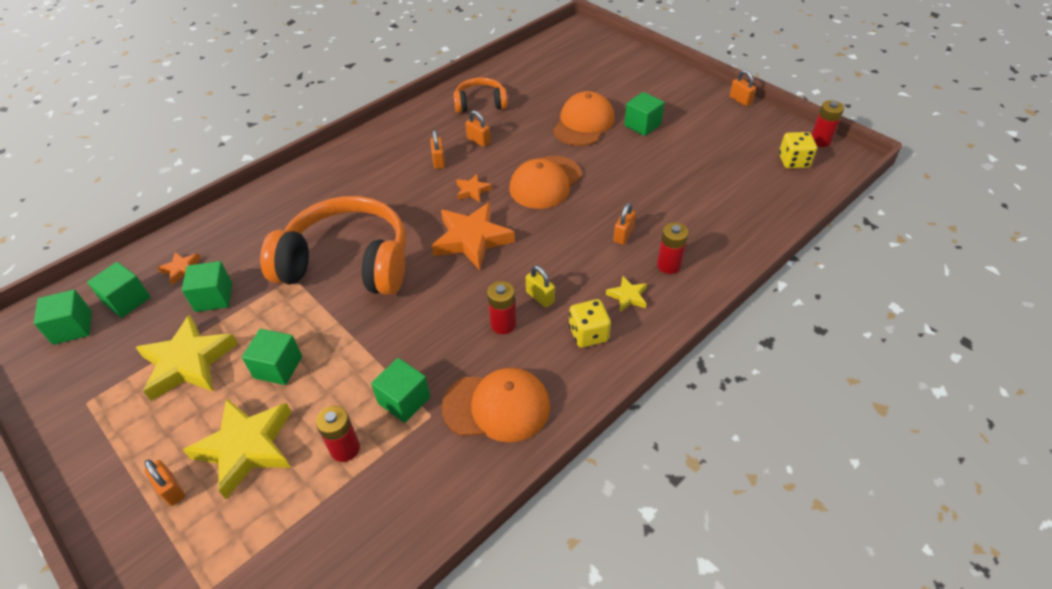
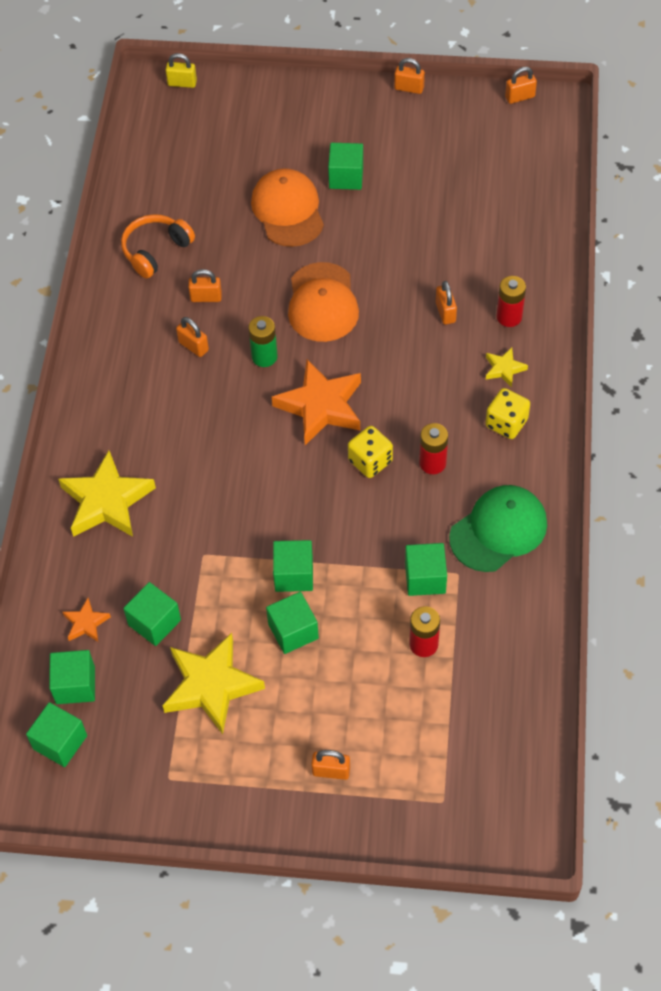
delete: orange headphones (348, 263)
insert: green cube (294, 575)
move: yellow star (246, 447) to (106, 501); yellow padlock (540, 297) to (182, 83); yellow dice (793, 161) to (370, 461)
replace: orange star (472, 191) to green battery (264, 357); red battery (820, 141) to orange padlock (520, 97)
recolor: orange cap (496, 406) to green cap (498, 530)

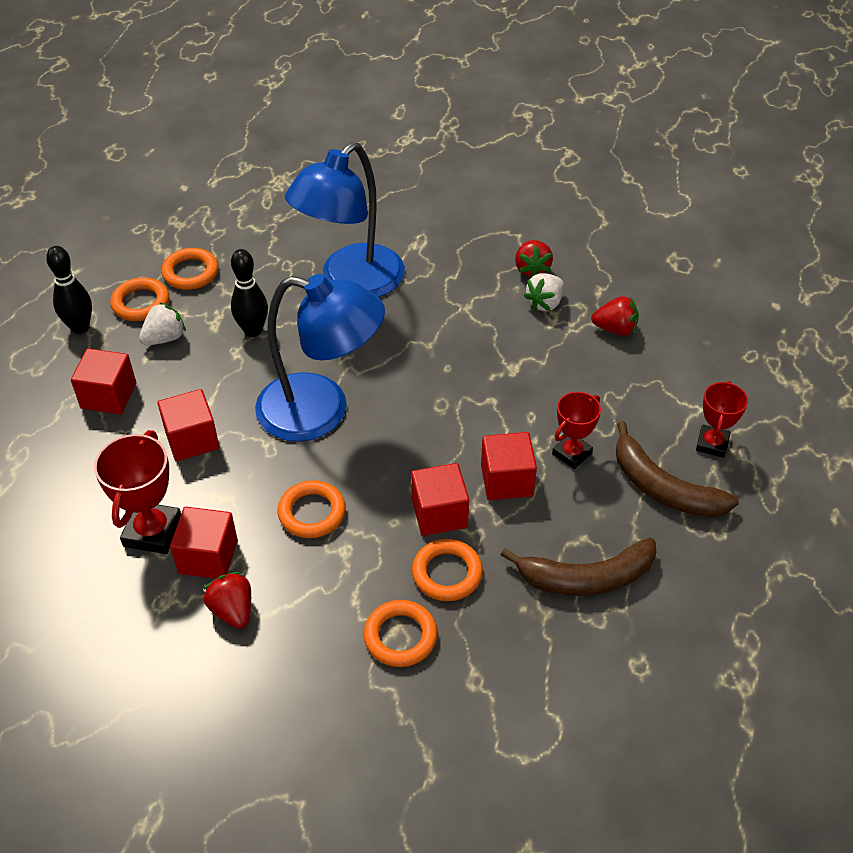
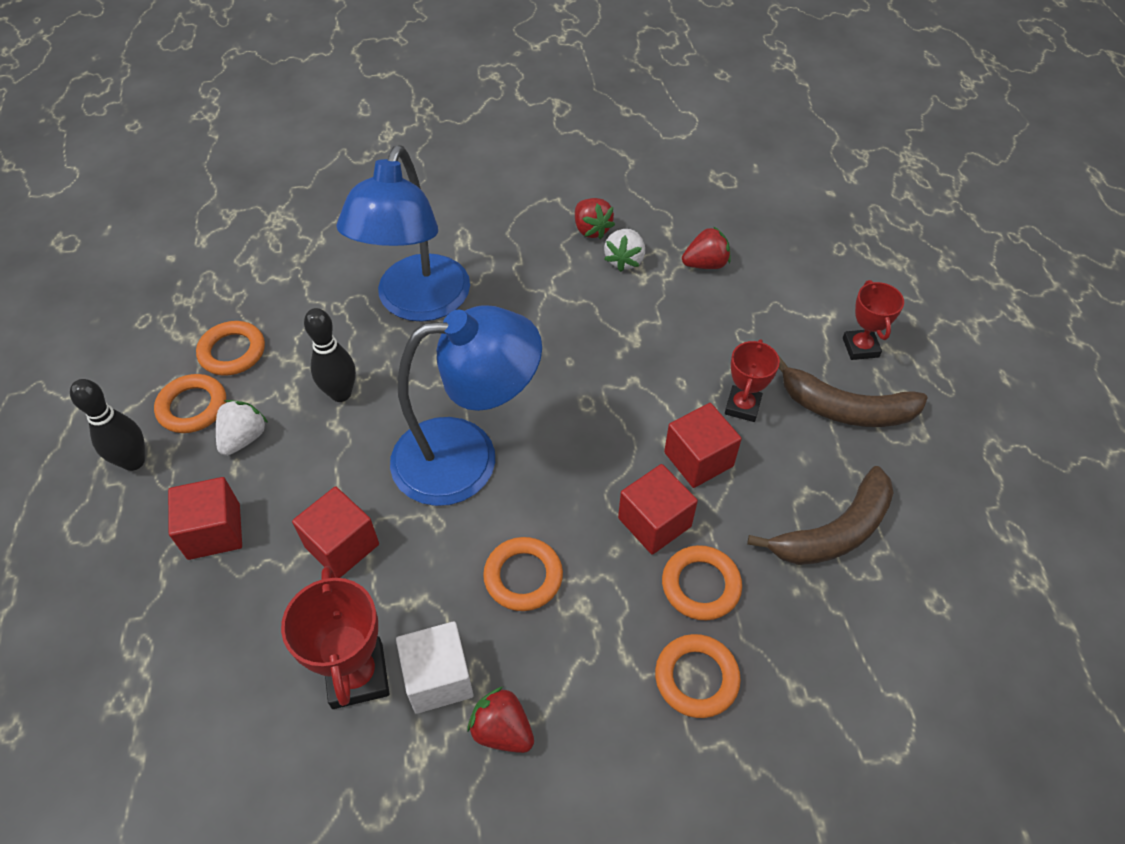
recolor: red cube (208, 557) to white cube (438, 678)

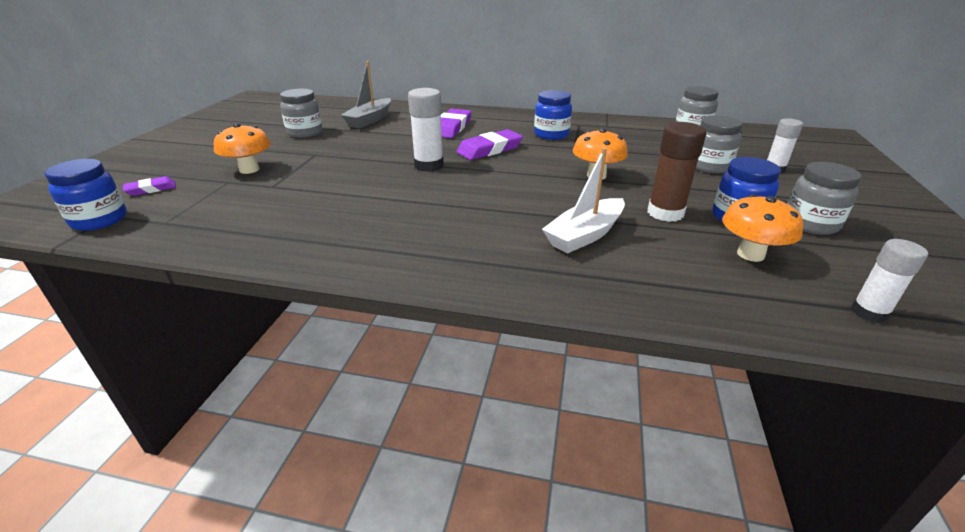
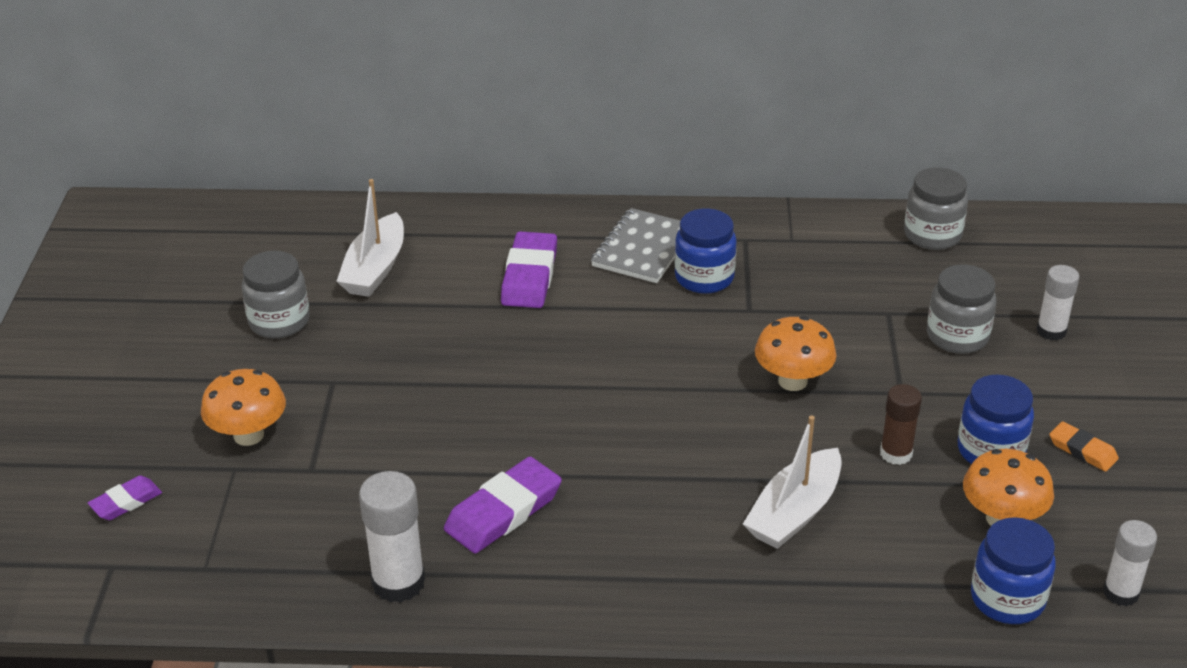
insert: grey notebook (643, 248)
move: white glue stick (429, 165) to (398, 582); purple eraser (489, 149) to (503, 511); blue jar (99, 220) to (1007, 599)
replace: grey jar (810, 224) to orange eraser (1082, 450)
recolor: grey boat (370, 120) to white boat (375, 268)
resize: brown glue stick (665, 213) = (896, 453) x0.66

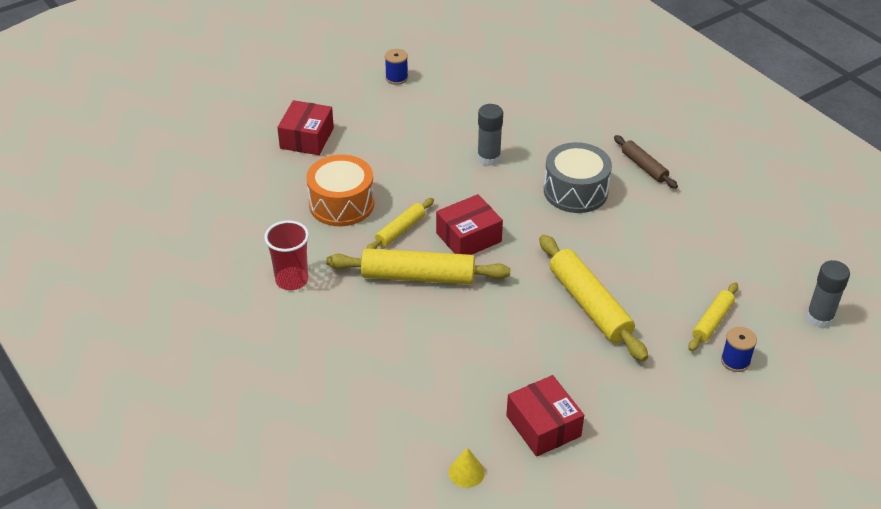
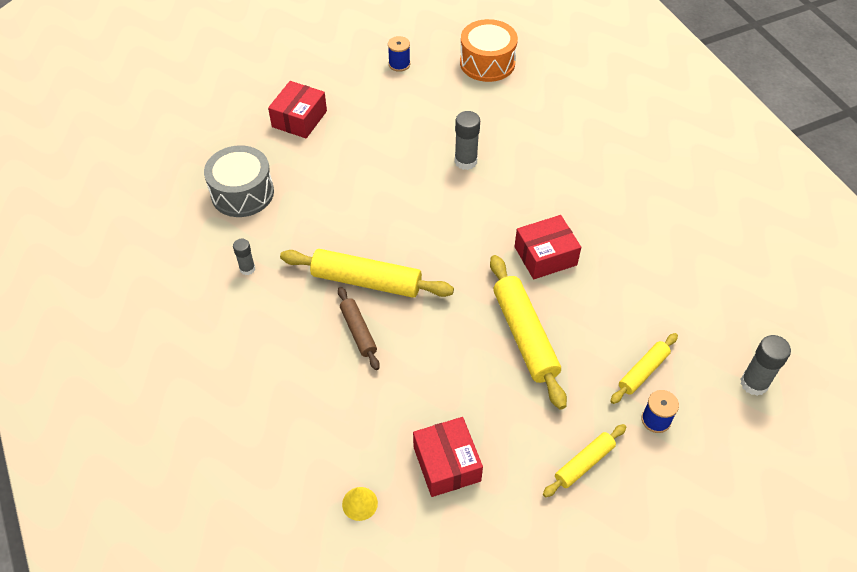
move: grey drum (575, 191) to (242, 193); brown rolling pin (644, 167) to (358, 331); orange drum (341, 204) to (487, 63); red box (468, 237) to (545, 256); yellow rolling pin (400, 230) to (584, 463)
replace: red cup (292, 280) to grey glue stick (247, 269)

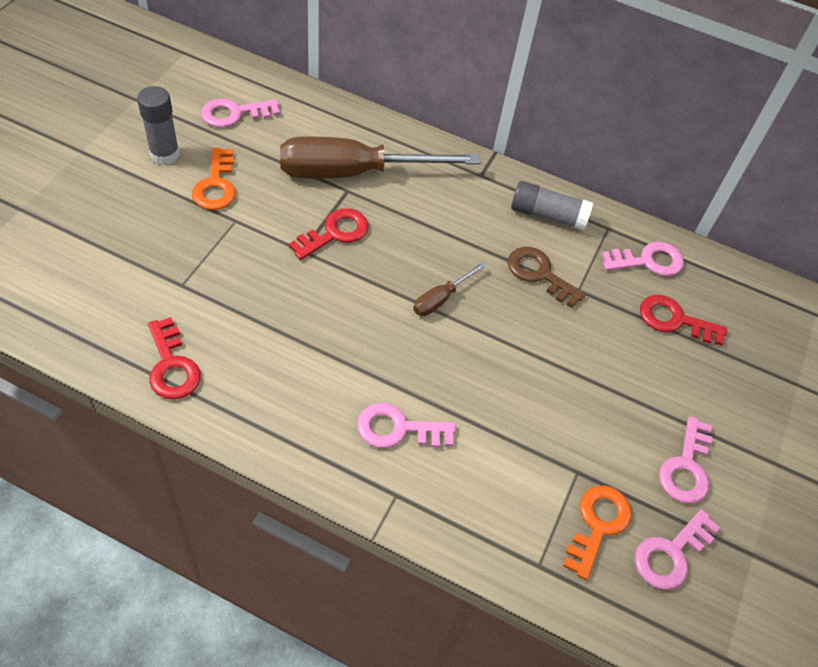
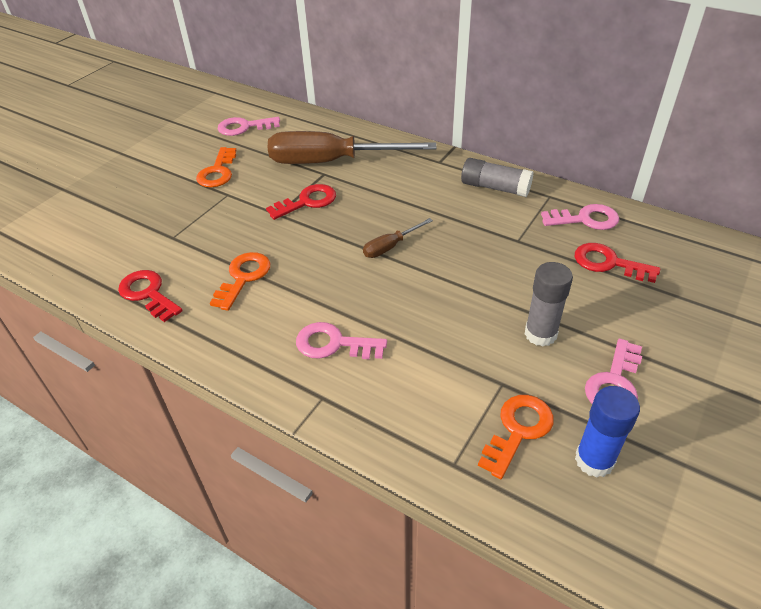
delete: brown key (539, 274)
insert: orange key (243, 277)
move: grey glue stick (164, 154) to (540, 334)
replace: pink key (671, 554) to blue glue stick (594, 460)
rotate: red key (172, 366) = (148, 293) 150 degrees clockwise

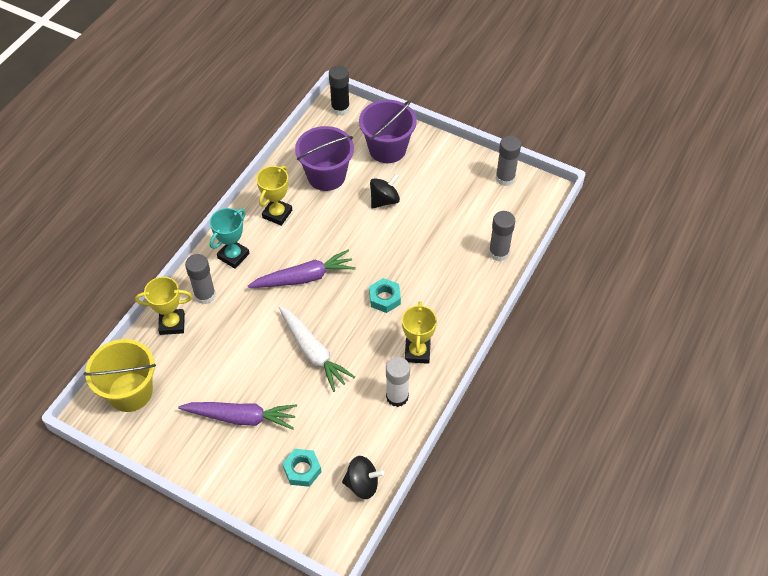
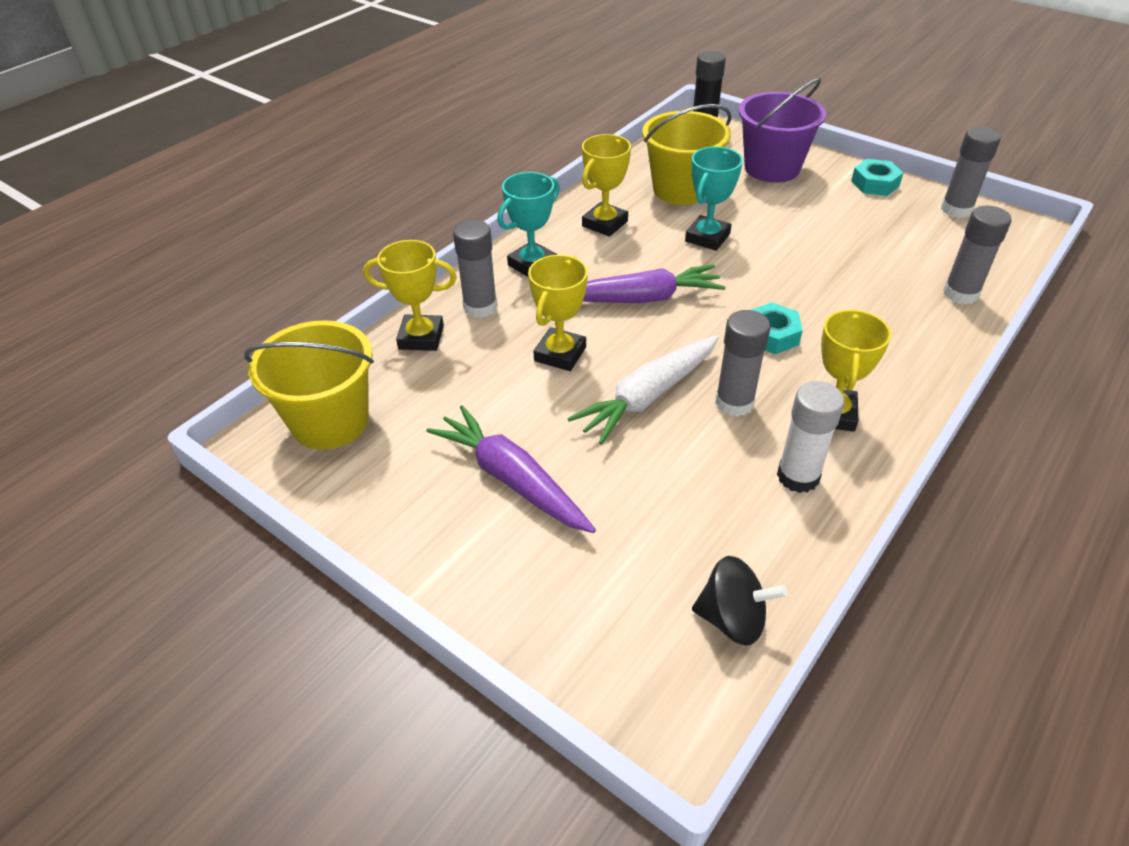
delete: black spinning top (384, 200)
insert: yellow trophy (560, 354); turquoise trophy (707, 237); grey glue stick (734, 402)
move: turquoise nut (302, 470) to (875, 184)
recolor: purple bucket (326, 176) to yellow bucket (681, 189)
rotate: purple carrot (241, 417) = (511, 479) 150 degrees counterclockwise; white carrot (313, 352) = (648, 396) 75 degrees clockwise

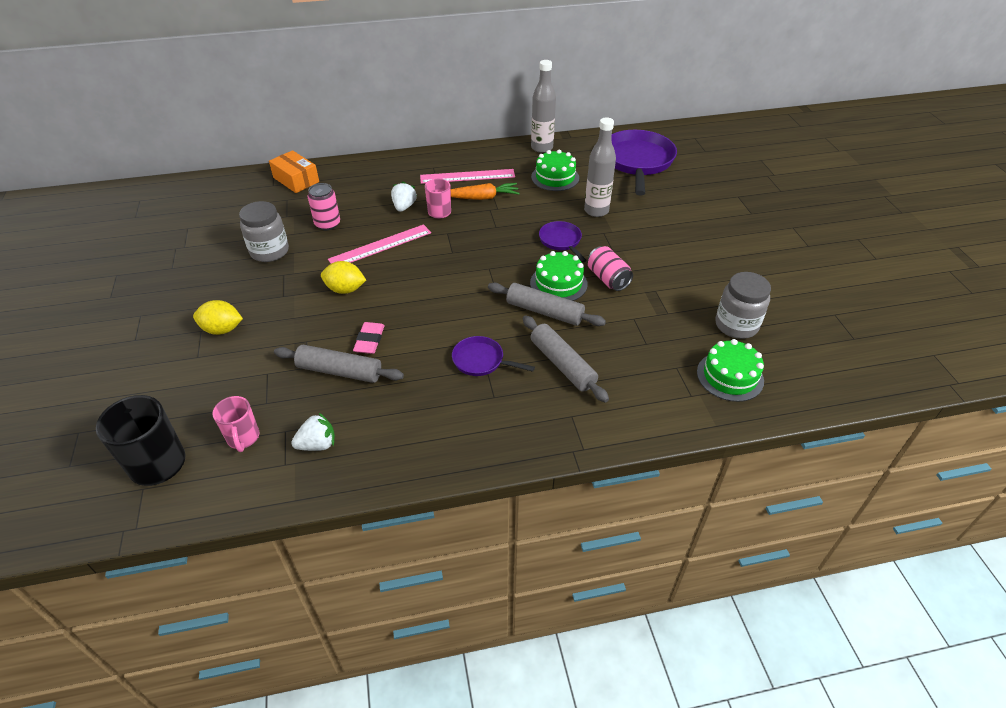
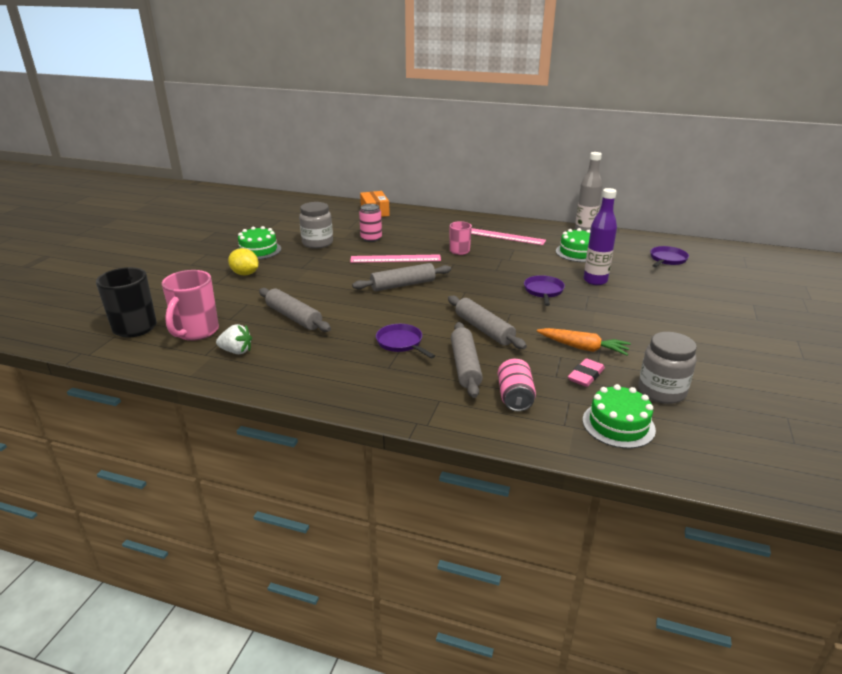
delete: yellow lemon (345, 289); white strawberry (404, 207)
insert: grey rolling pin (403, 285)
move: green cake (558, 283) to (258, 250); pink can (608, 279) to (515, 397); orange carrot (482, 197) to (583, 348); pink eraser (369, 340) to (585, 376)
recolor: grey bottle (596, 211) to purple bottle (595, 281)
resize: pink mug (243, 438) = (196, 332) x1.64; purple pan (637, 162) = (667, 259) x0.50

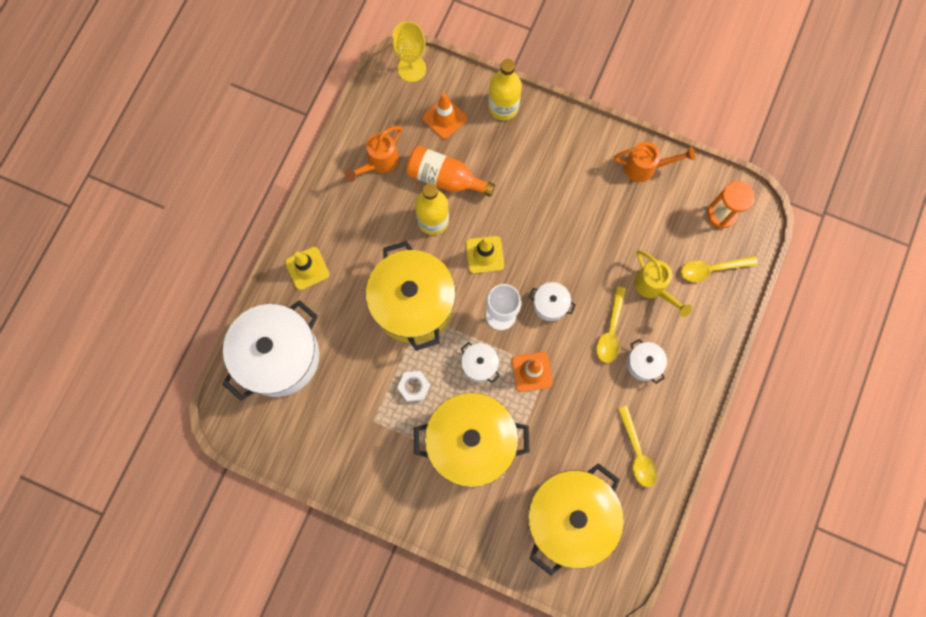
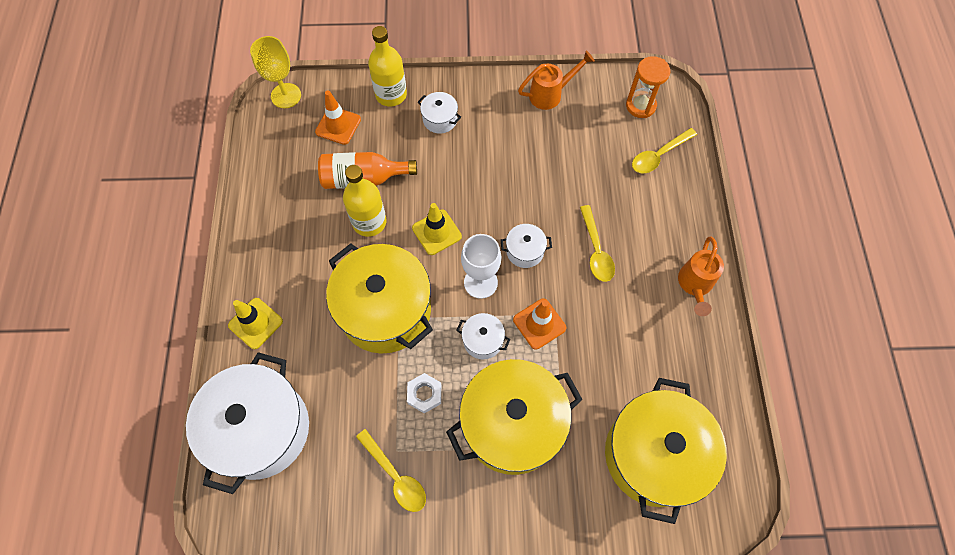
delete: yellow watering can (654, 288)
move: yellow spoon (637, 452) to (395, 476); white pot (643, 363) to (440, 119); orange watering can (379, 163) to (694, 285)

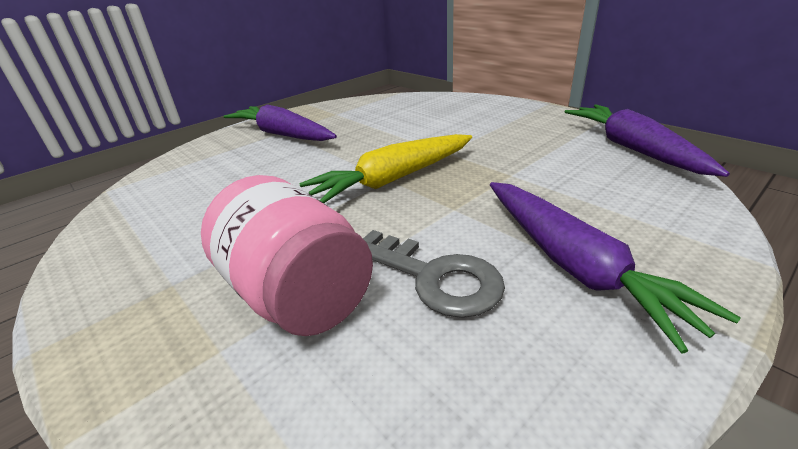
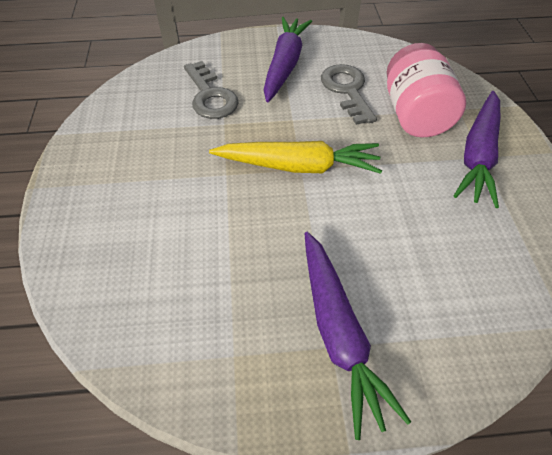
insert: grey key (210, 96)
move: purple carrot (633, 149) to (478, 155)

